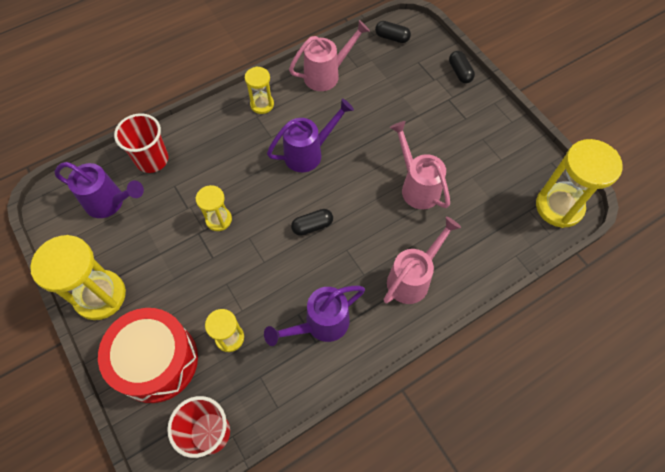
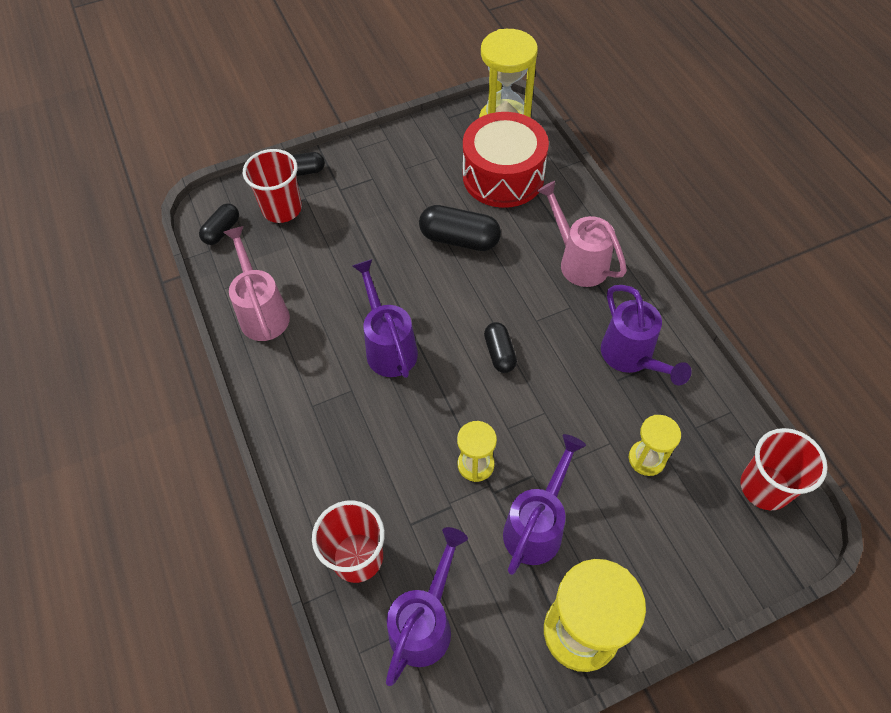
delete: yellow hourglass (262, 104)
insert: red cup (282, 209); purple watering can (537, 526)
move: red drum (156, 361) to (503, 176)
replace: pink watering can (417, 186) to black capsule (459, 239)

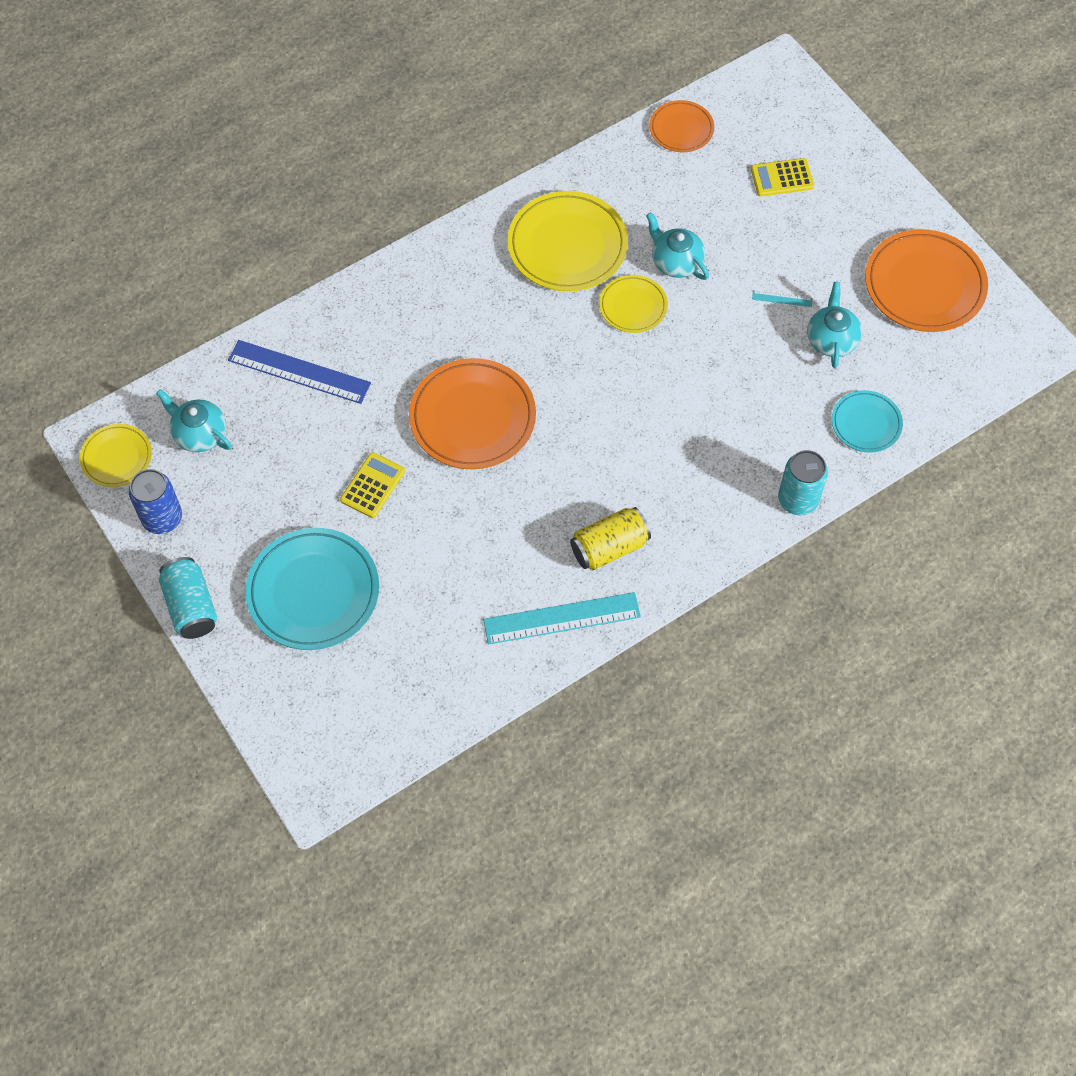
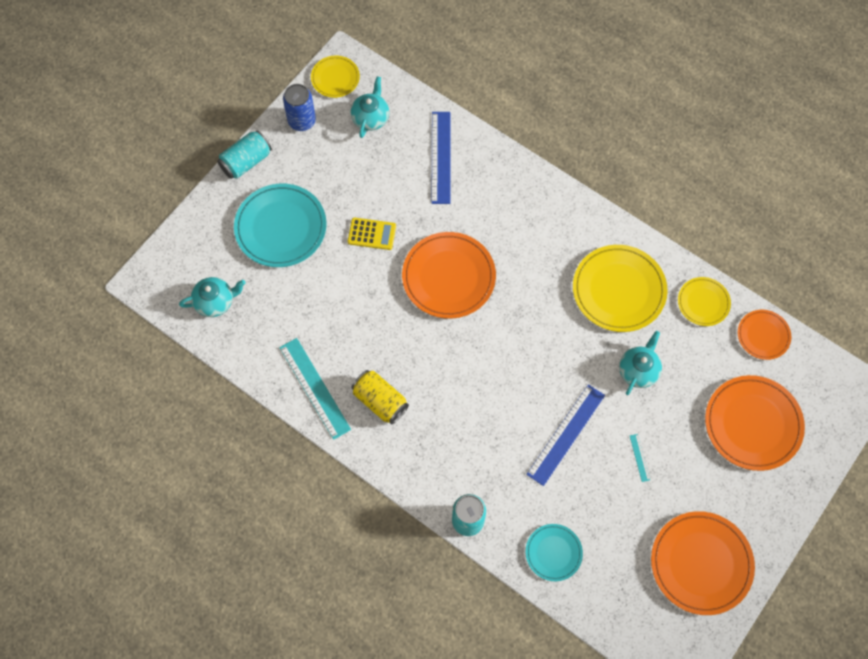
insert: blue ruler (566, 434)
move: turquoise teapot (831, 339) to (215, 301); yellow plate (633, 306) to (703, 302)
replace: yellow calculator (782, 178) to orange plate (752, 424)

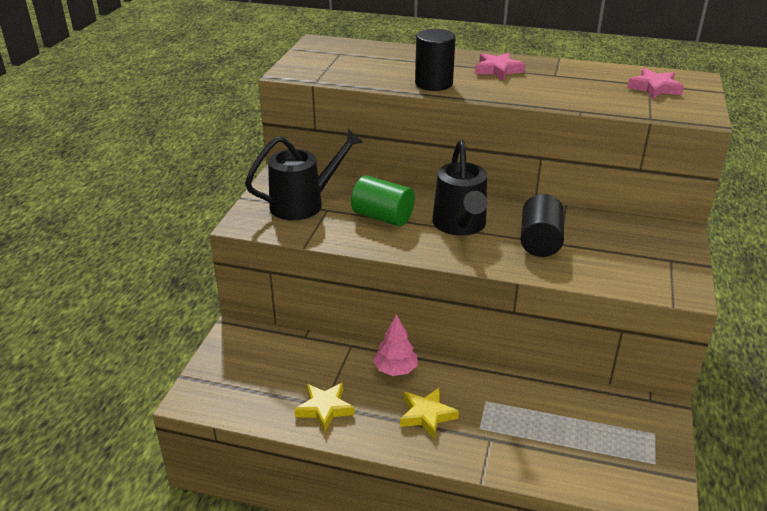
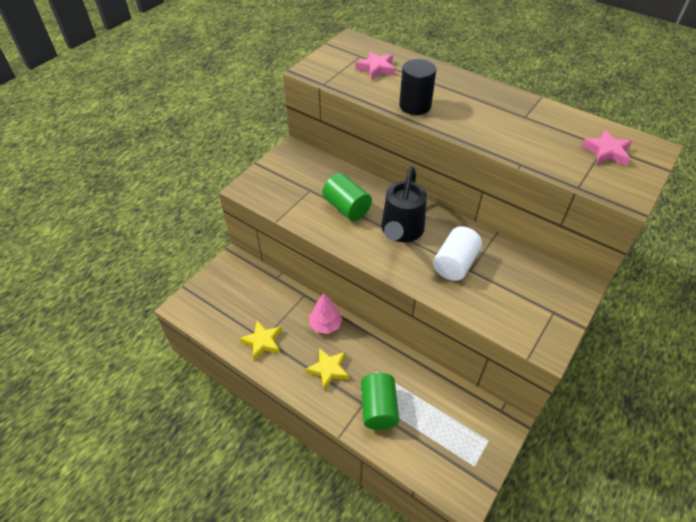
delete: black watering can (304, 203)
insert: green cylinder (378, 408)
move: pink star (498, 70) to (376, 68)
recolor: black cylinder (540, 242) to white cylinder (455, 264)

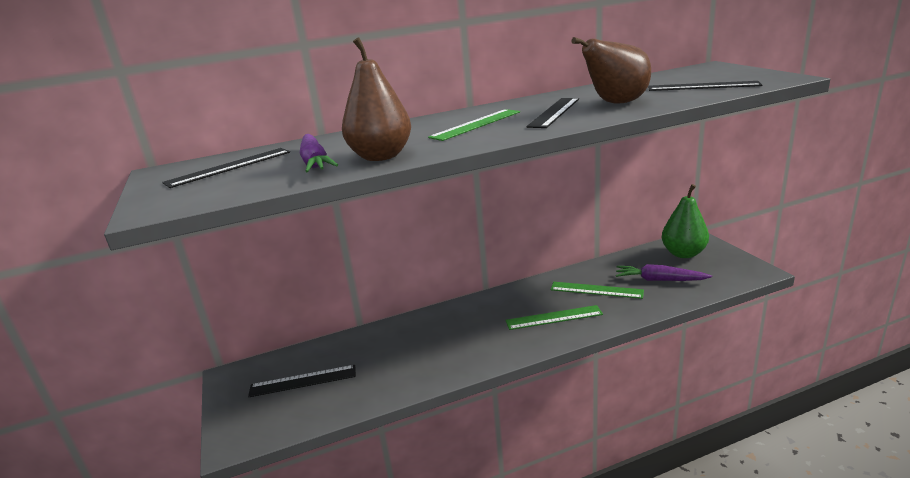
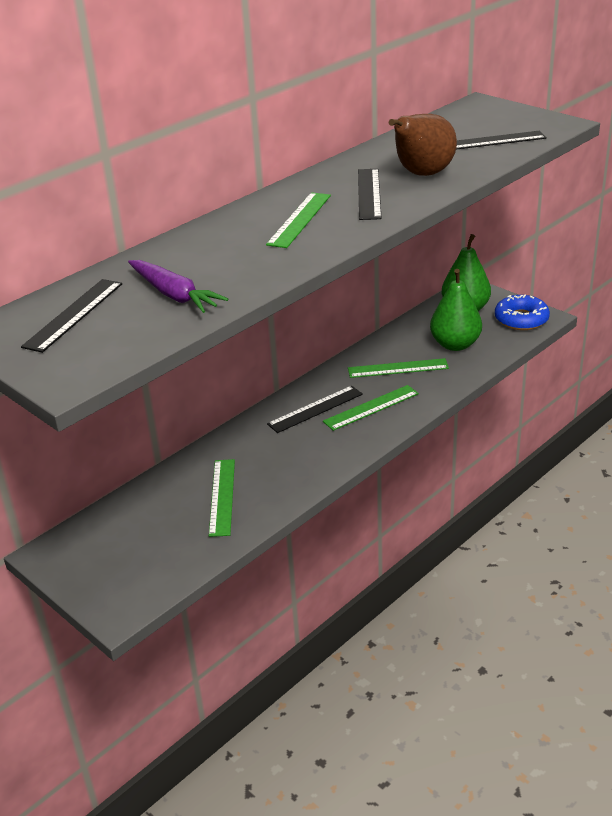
delete: brown pear (381, 156)
insert: green ruler (222, 496); blue donut (521, 319)
move: black ruler (303, 381) to (315, 409)
replace: purple carrot (659, 280) to green pear (455, 344)

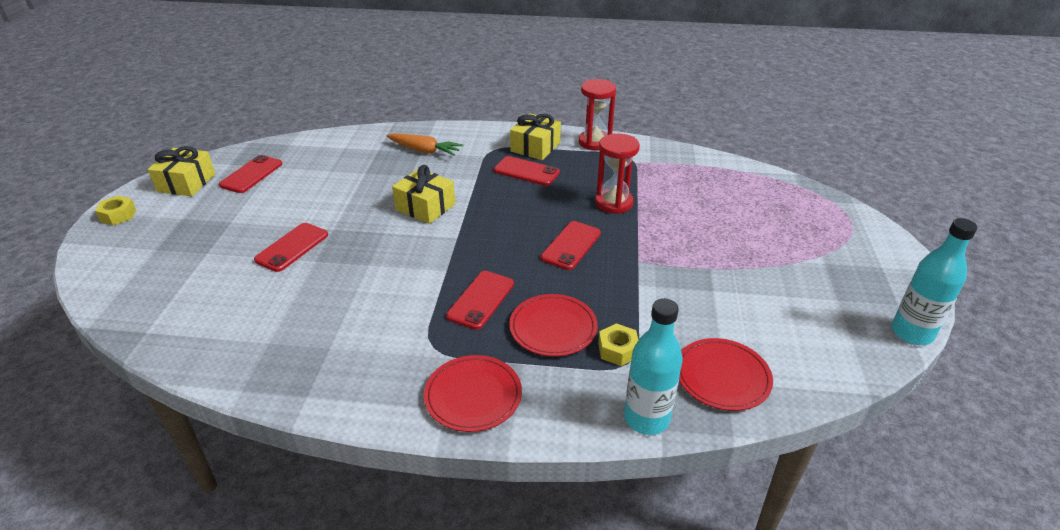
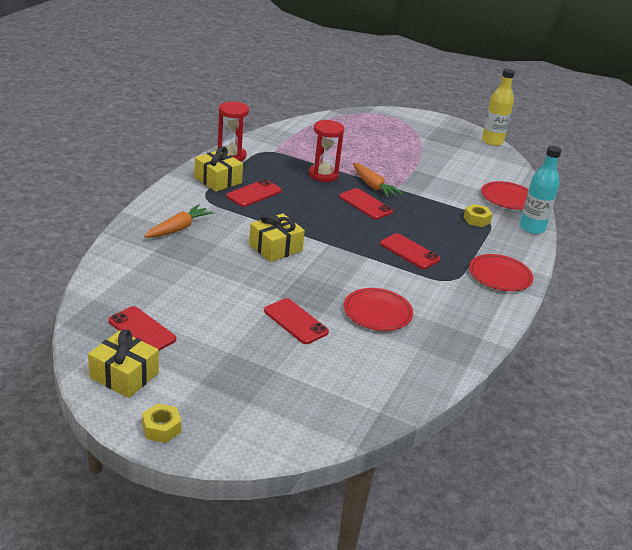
insert: orange carrot (373, 186)
move: red plate (553, 328) to (377, 312)
recolor: turquoise bottle (911, 333) to yellow bottle (492, 141)

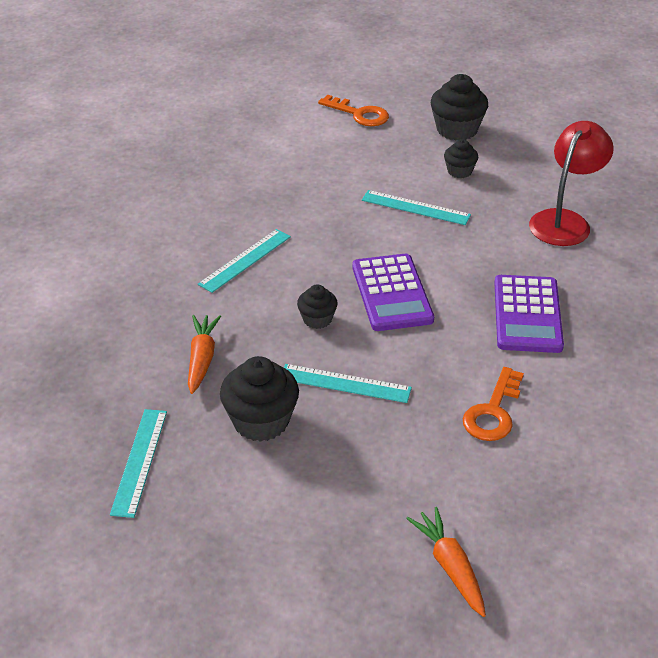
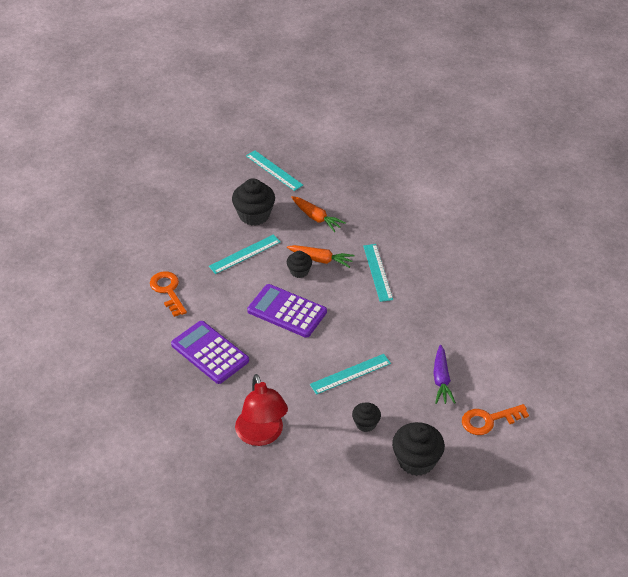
insert: purple carrot (441, 380)
move: orange carrot (450, 566) to (321, 260)

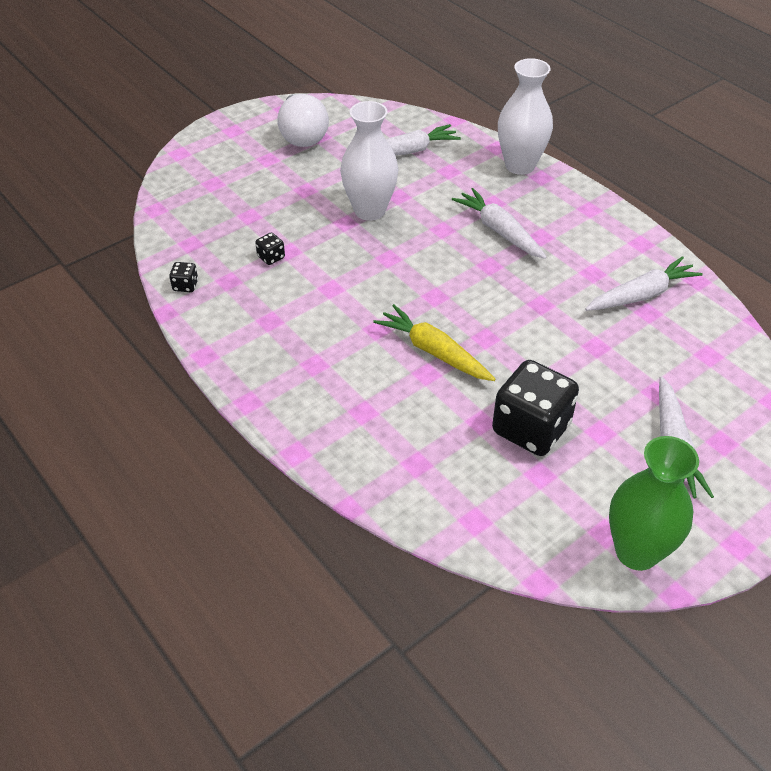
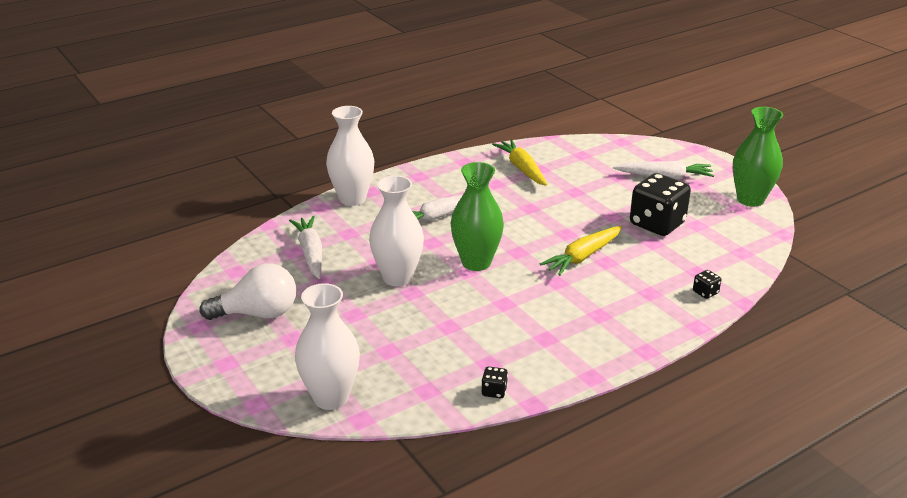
insert: white vase (331, 398); green vase (476, 262)
move: black dice (271, 257) to (705, 292)
recolor: white carrot (641, 295) to yellow carrot (522, 169)

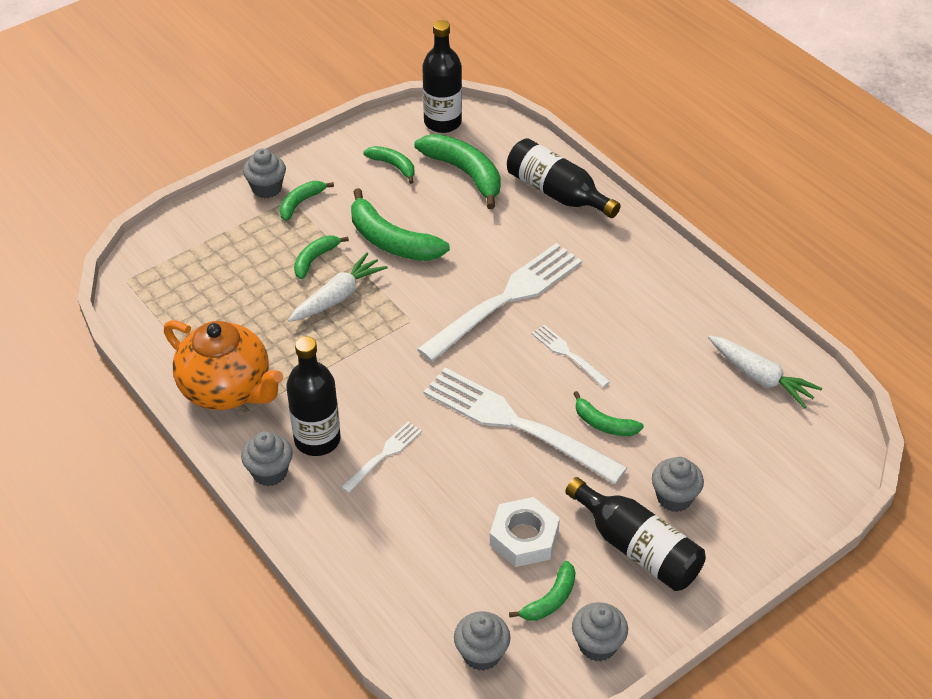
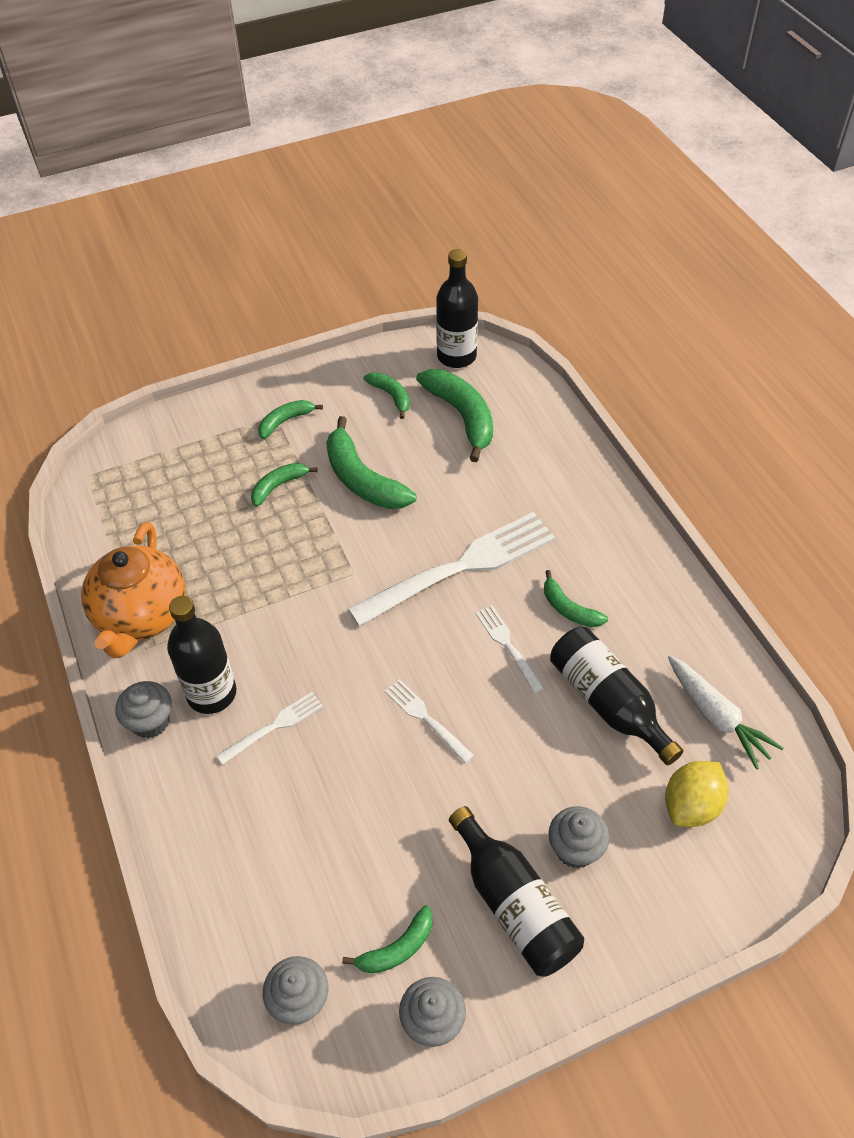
delete: grey cupcake (267, 188); white carrot (337, 297); white nut (524, 537)
insert: yellow lemon (691, 805)
move: green banana (604, 424) to (569, 609); black bottle (557, 193) to (608, 702)
rotate: orange teapot (227, 389) = (142, 617) 45 degrees clockwise
resize: white fork (516, 424) = (426, 718) x0.47

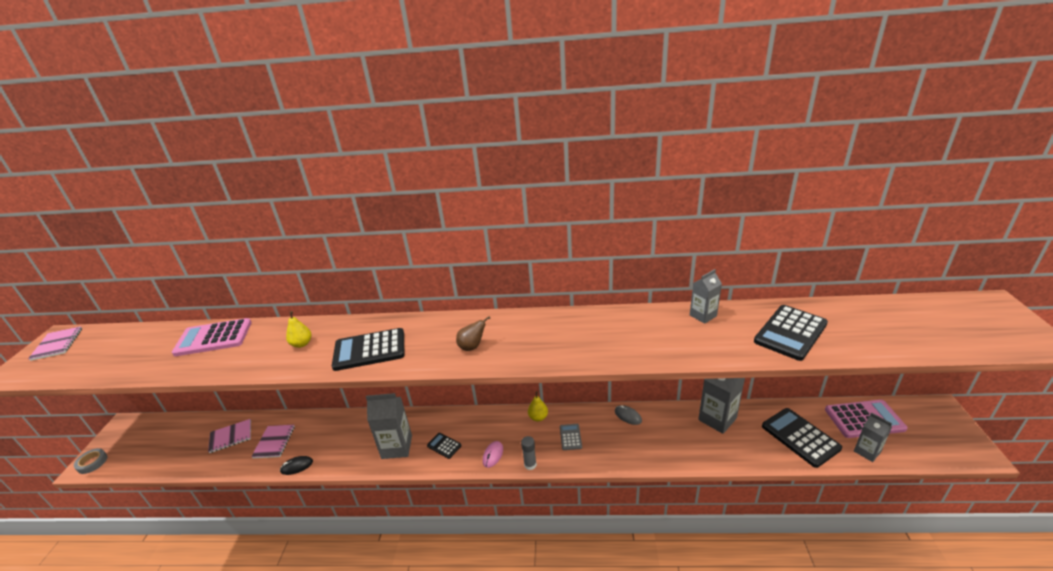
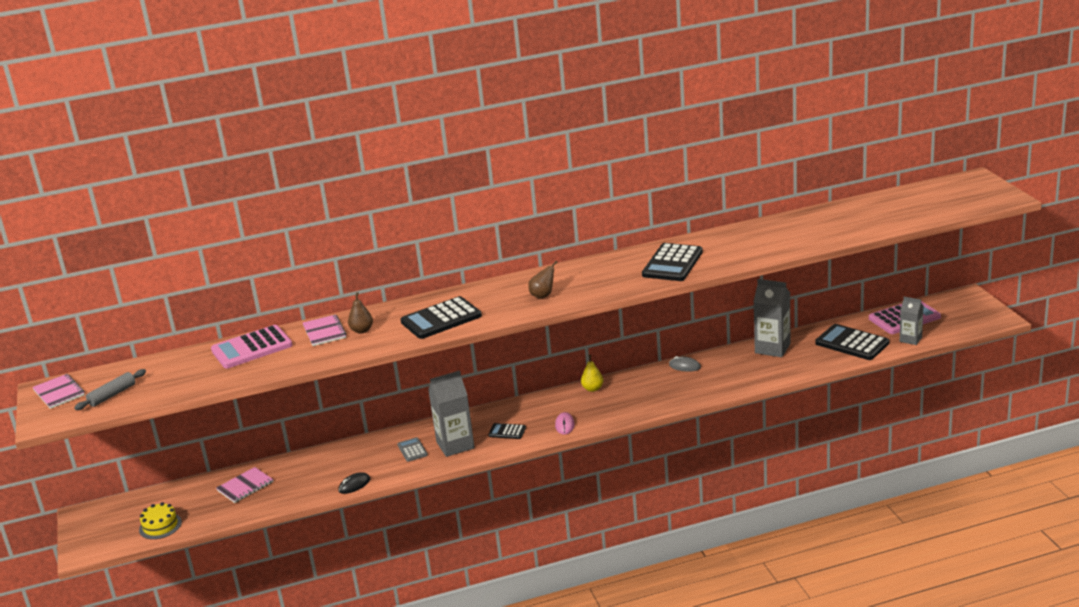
delete: grey tape (92, 463); grey glue stick (530, 464); grey carton (703, 315)
insert: grey rolling pin (112, 395); yellow cake (160, 526)
move: pink notebook (274, 442) to (324, 332); grey calculator (570, 437) to (412, 450); black calculator (790, 333) to (672, 263)
recolor: yellow pear (302, 344) to brown pear (362, 330)

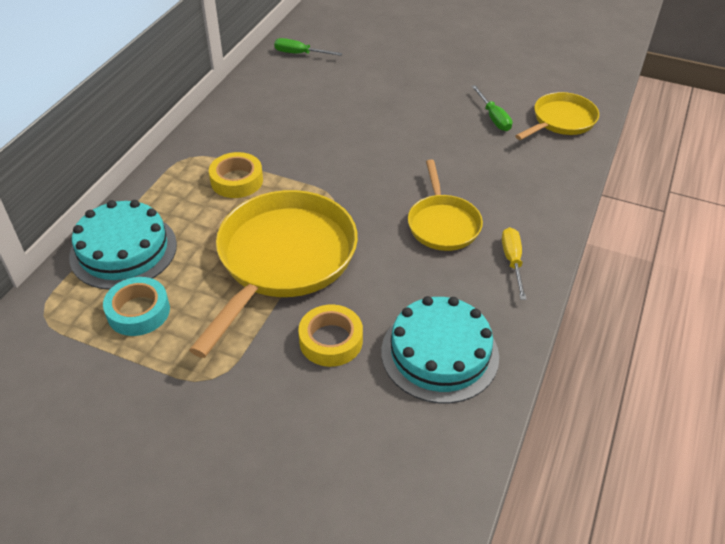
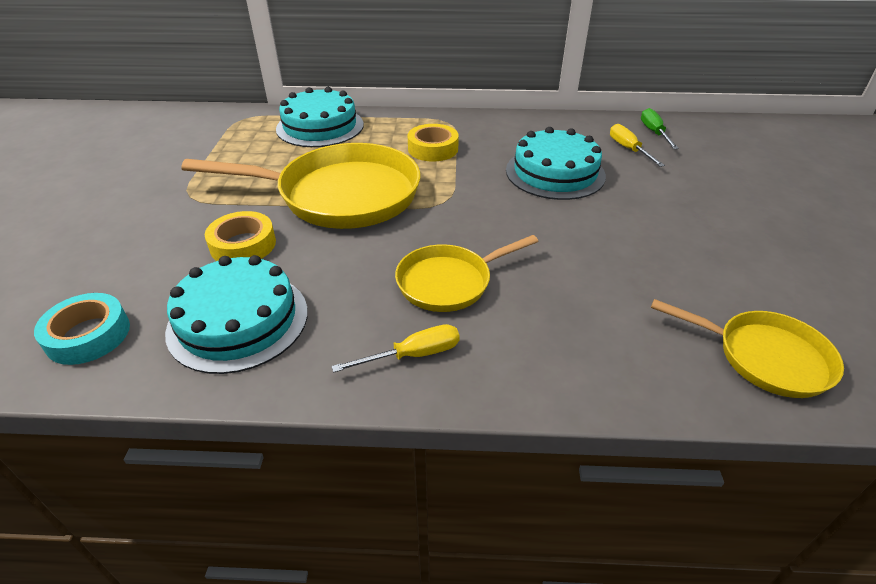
delete: green screwdriver (493, 118)
insert: turquoise cake (555, 173); yellow screwdriver (628, 149)
move: turquoise tape (138, 311) to (88, 335)

